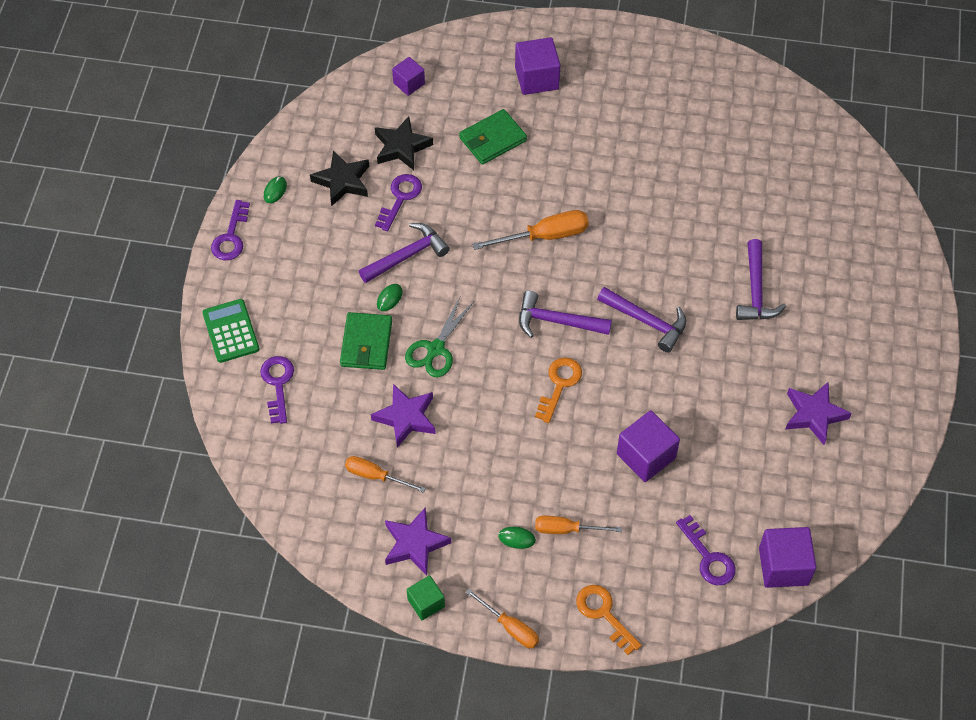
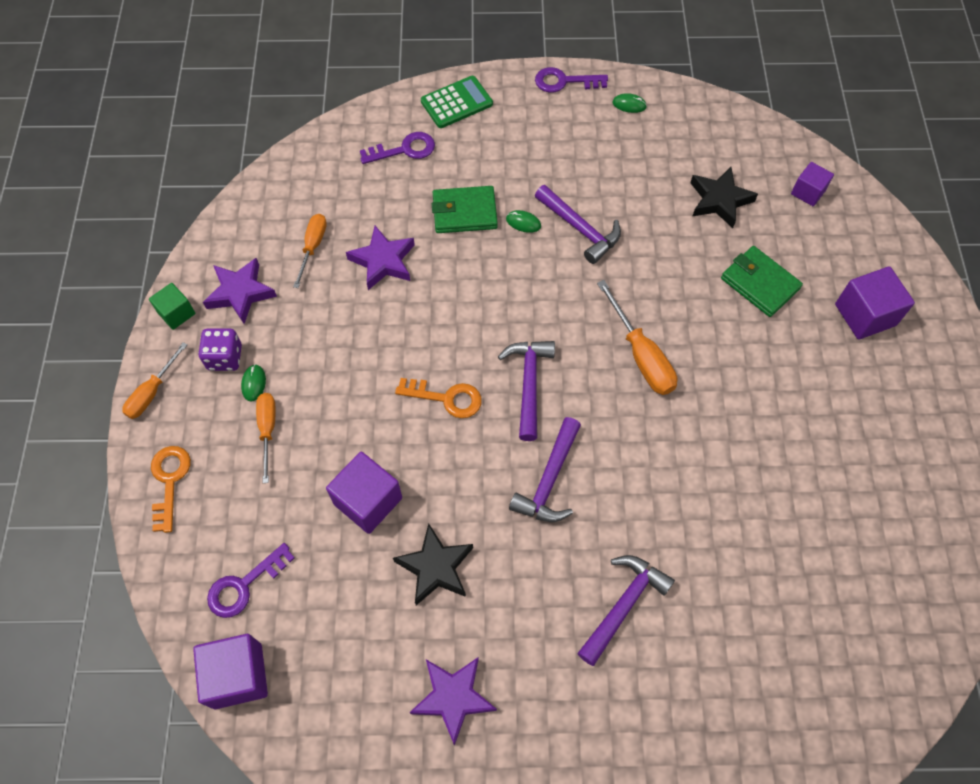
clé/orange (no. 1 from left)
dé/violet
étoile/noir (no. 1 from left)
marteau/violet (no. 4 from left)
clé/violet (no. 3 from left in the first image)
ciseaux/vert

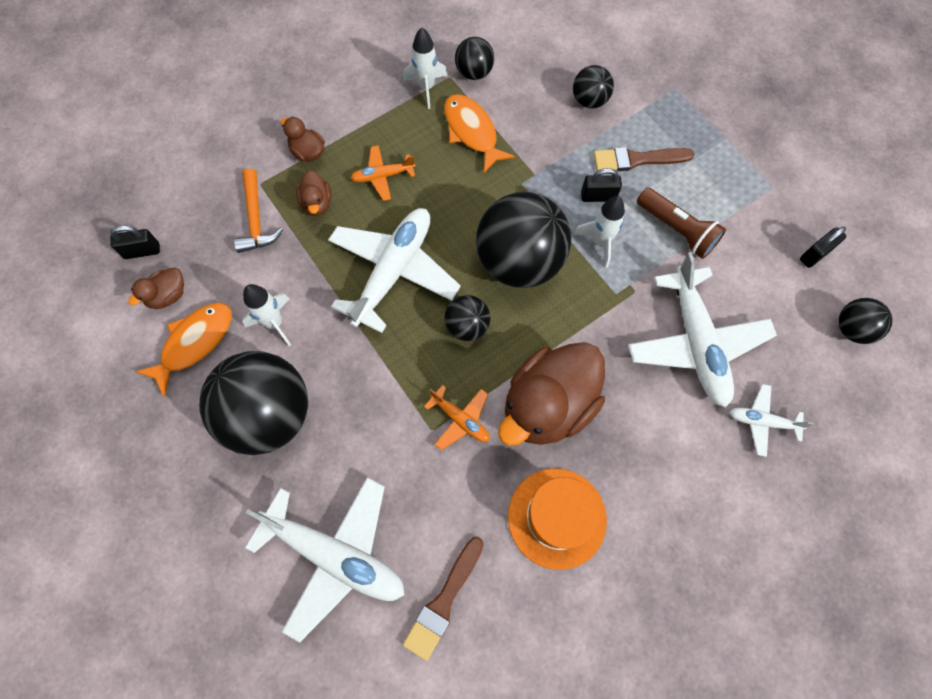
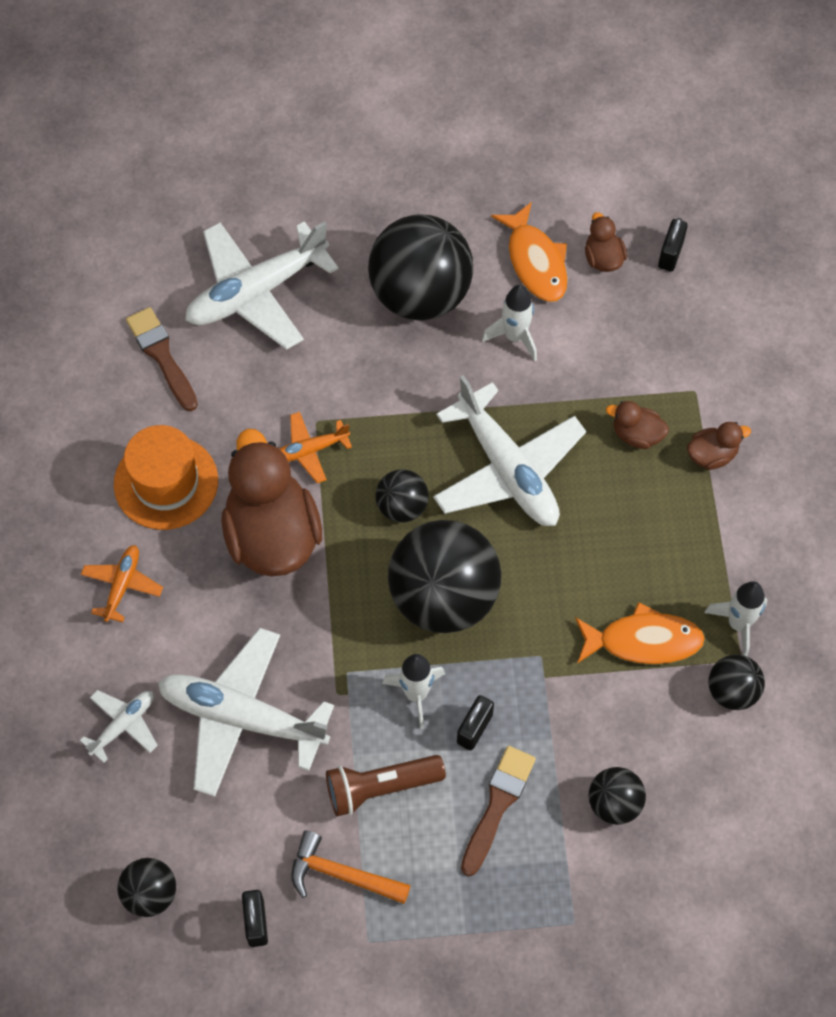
avion/orange (no. 1 from left)
marteau/orange

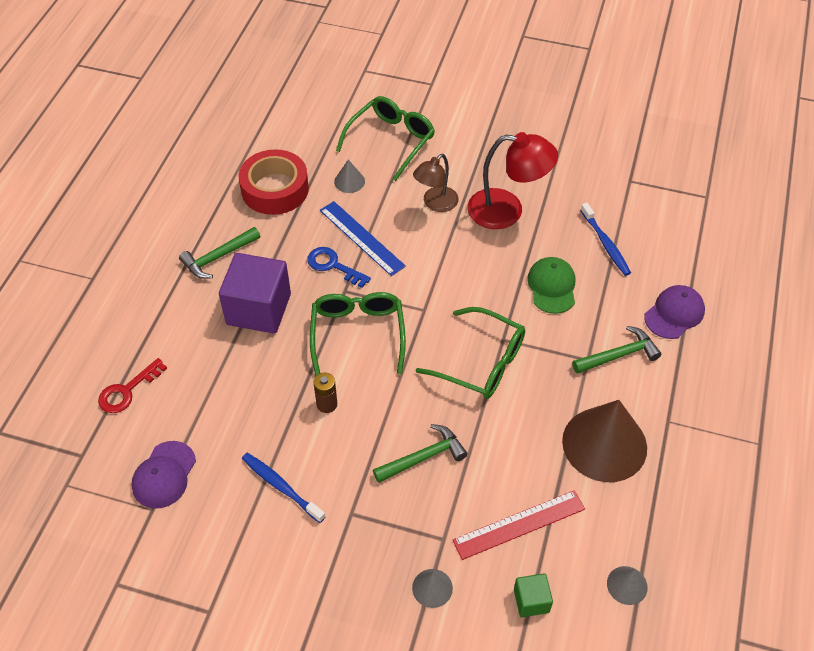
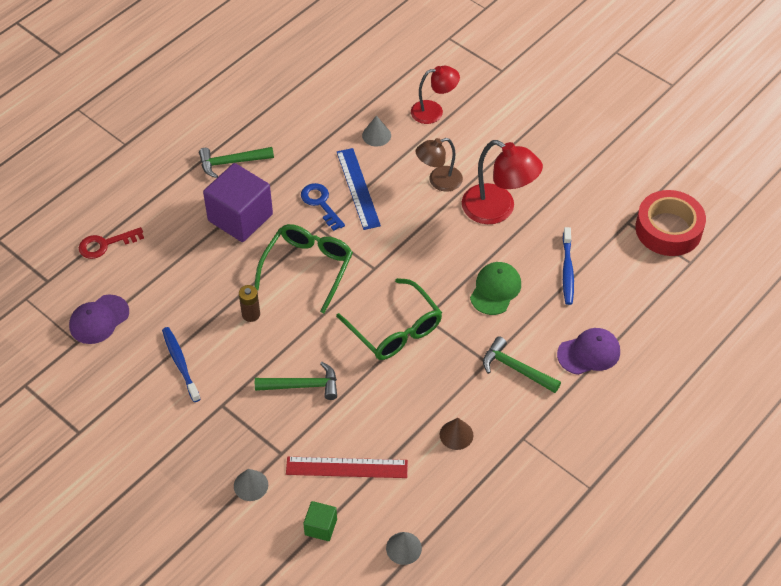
lampe/rouge (no. 1 from left)
cône/marron
marteau/vert (no. 3 from left)
ruban adhésif/rouge

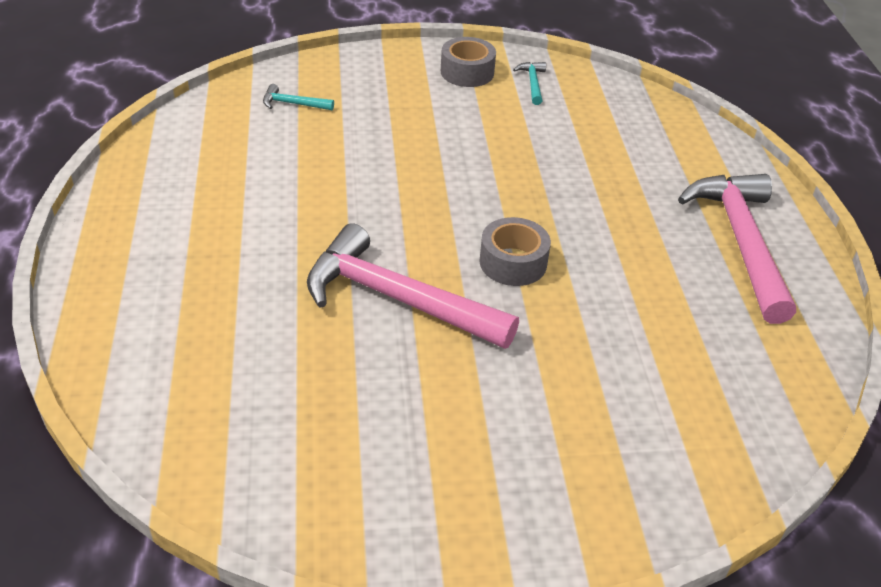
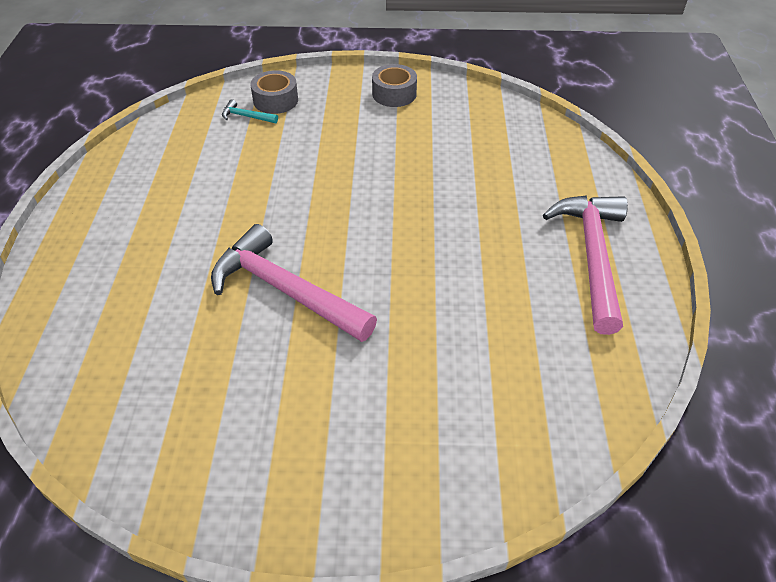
ruban adhésif/gris (no. 1 from left)
marteau/turquoise (no. 2 from left in the first image)

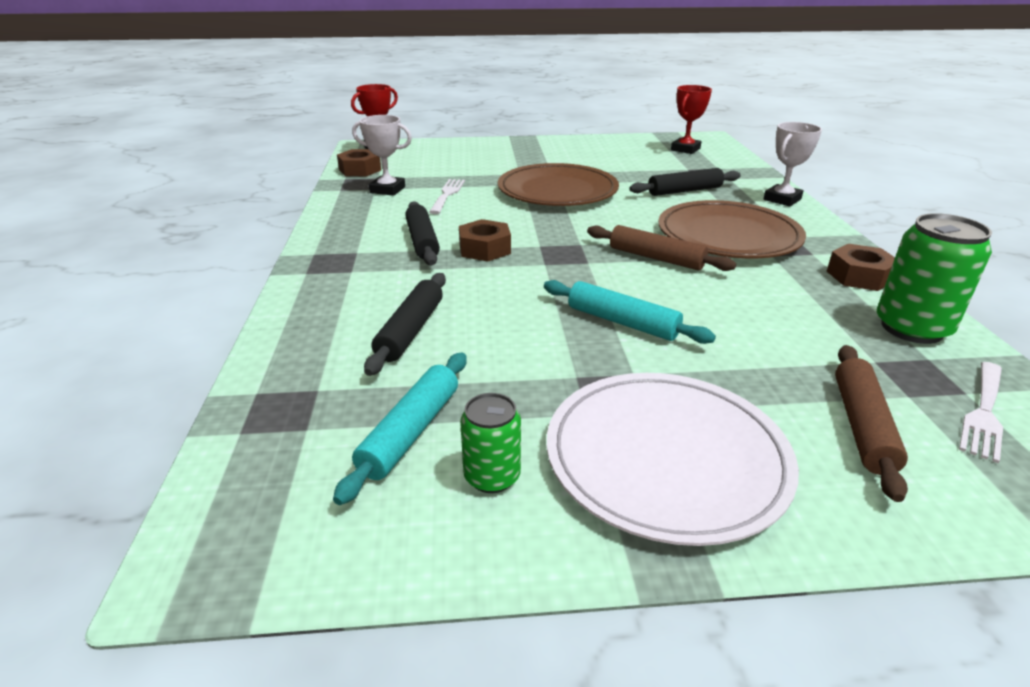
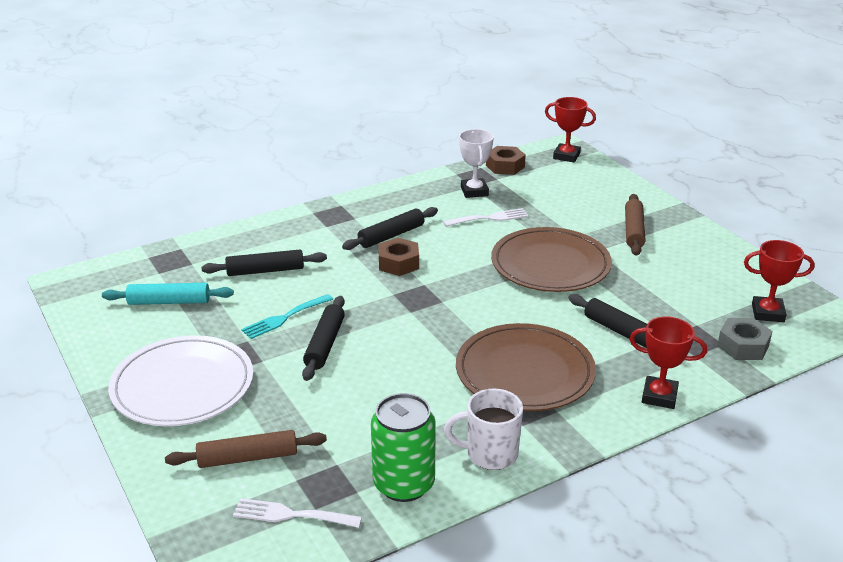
fourchette/turquoise
rouleau à pâtisserie/noir (no. 2 from left)
tasse/blanc
rouleau à pâtisserie/marron (no. 2 from left)
trophée/rouge (no. 2 from left)
écrou/gris
canette/vert (no. 1 from left in the first image)

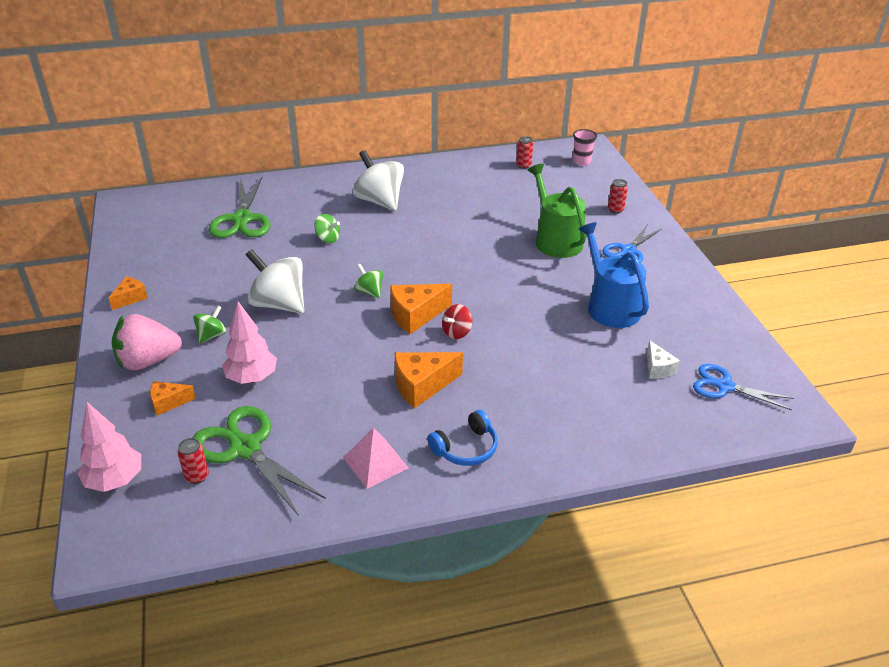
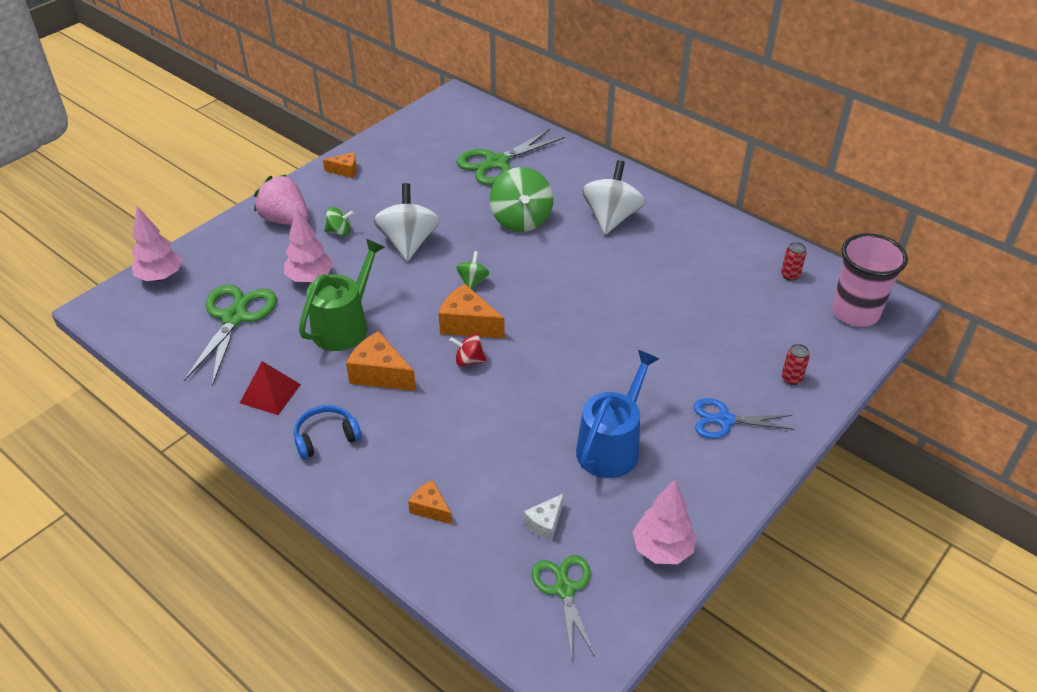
pyramide/rouge
casque audio/bleu
arrosoir/vert
fromage/orange (no. 3 from left)
toupie/vert (no. 3 from left)
ciseaux/vert (no. 3 from left)
arbre/rose (no. 3 from left)
gobelet/rose
canette/rouge (no. 1 from left in the first image)

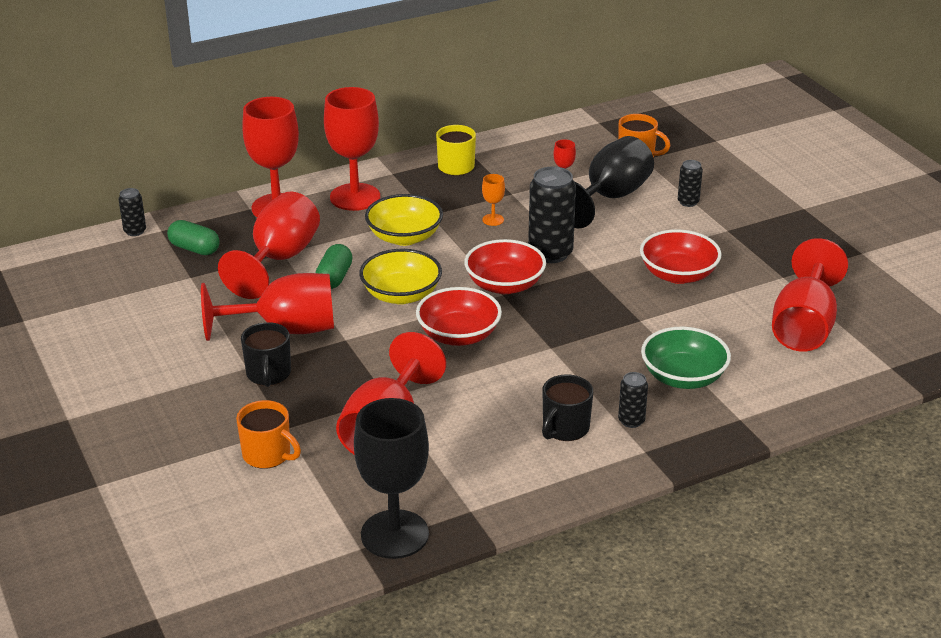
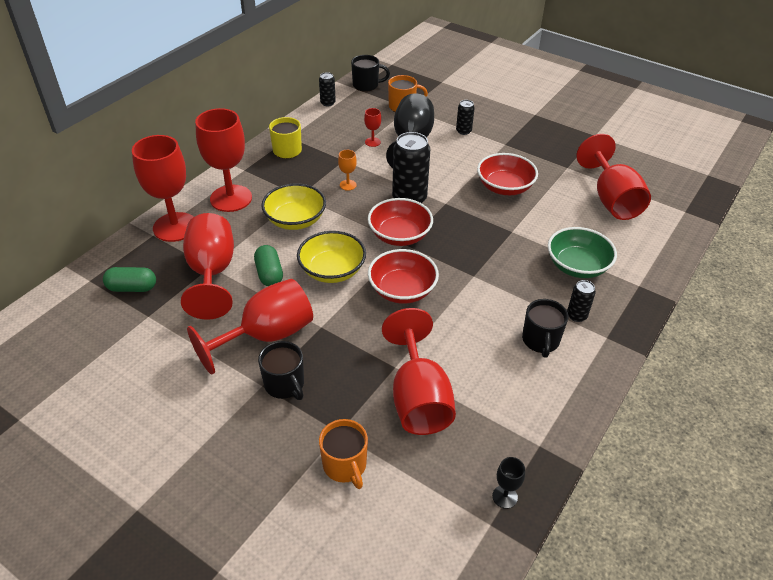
canette/noir (no. 1 from left)
tasse/orange (no. 1 from left)
tasse/noir (no. 2 from left)
verre à pied/noir (no. 2 from left)

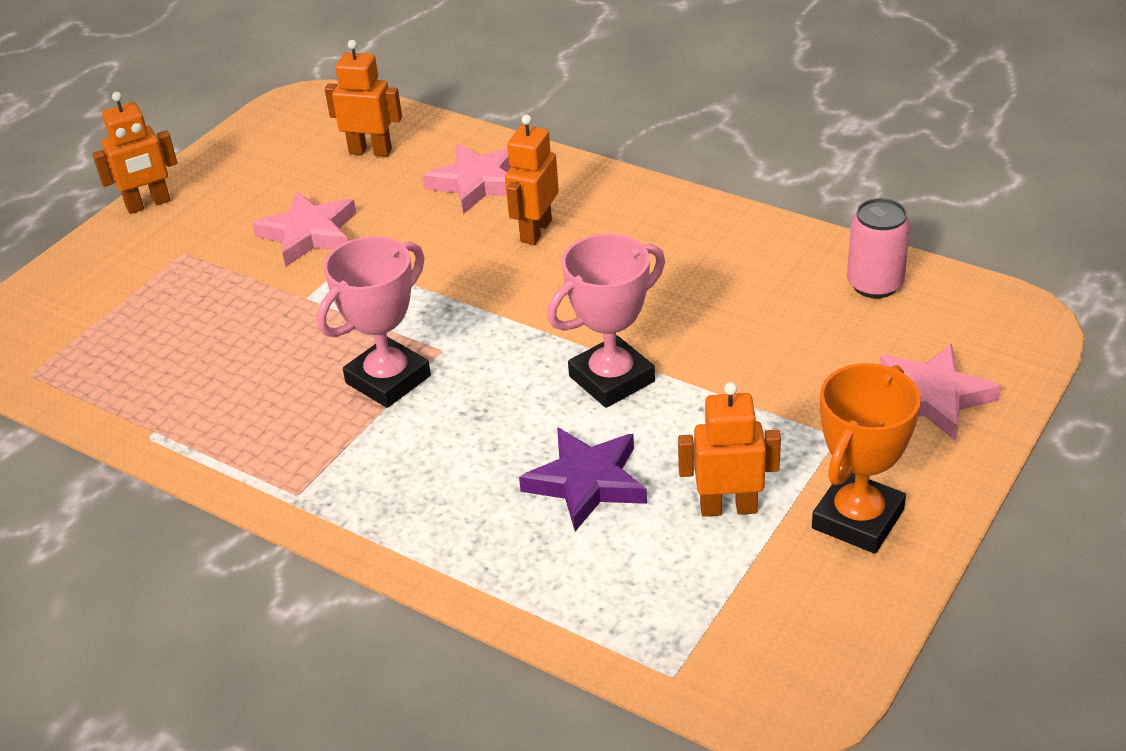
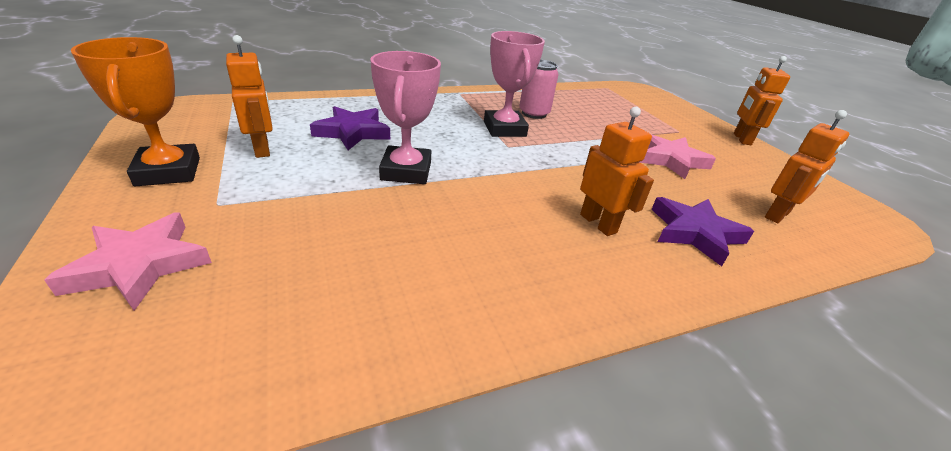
robot/orange (no. 1 from left)
canette/rose
étoile/violet (no. 2 from left)

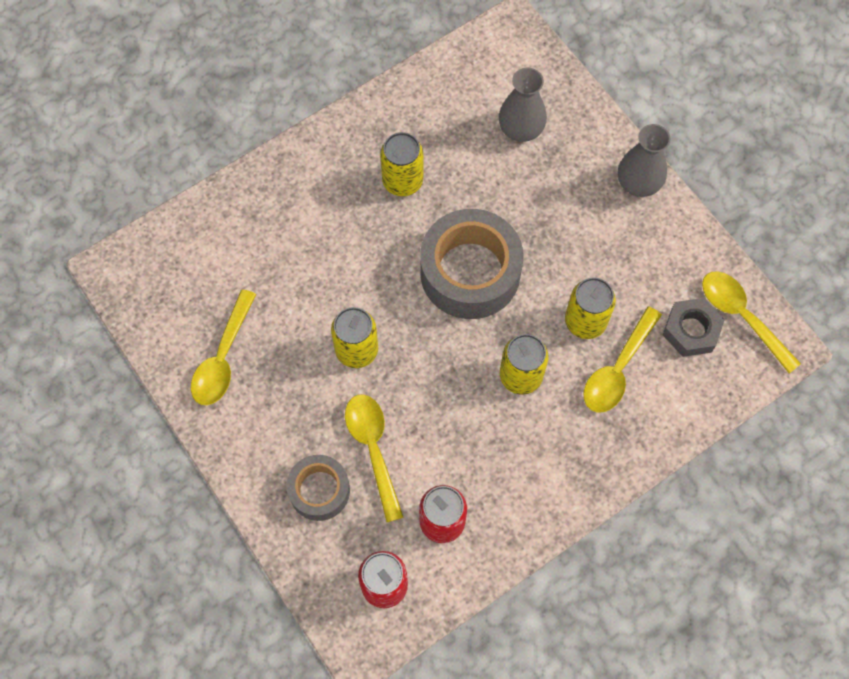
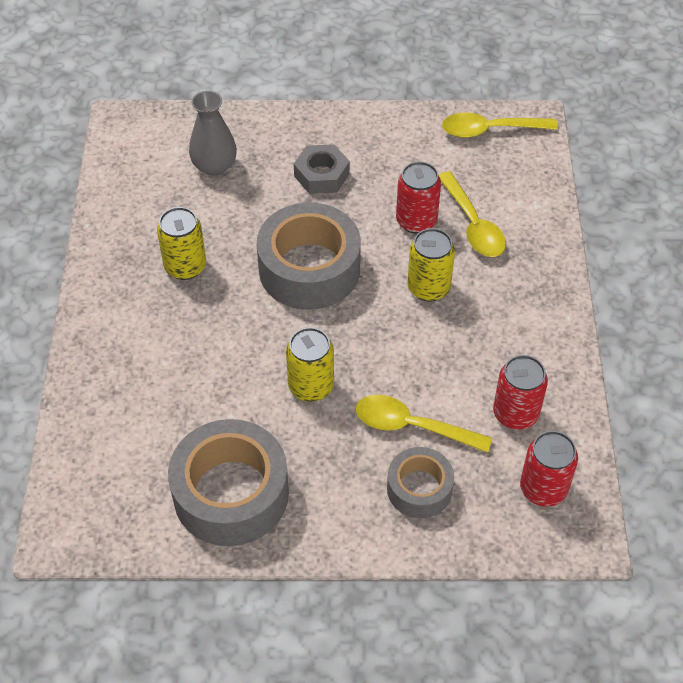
ruban adhésif/gris (no. 1 from left)
écrou/gris
canette/rouge (no. 1 from left)
vase/gris (no. 2 from left in the first image)

